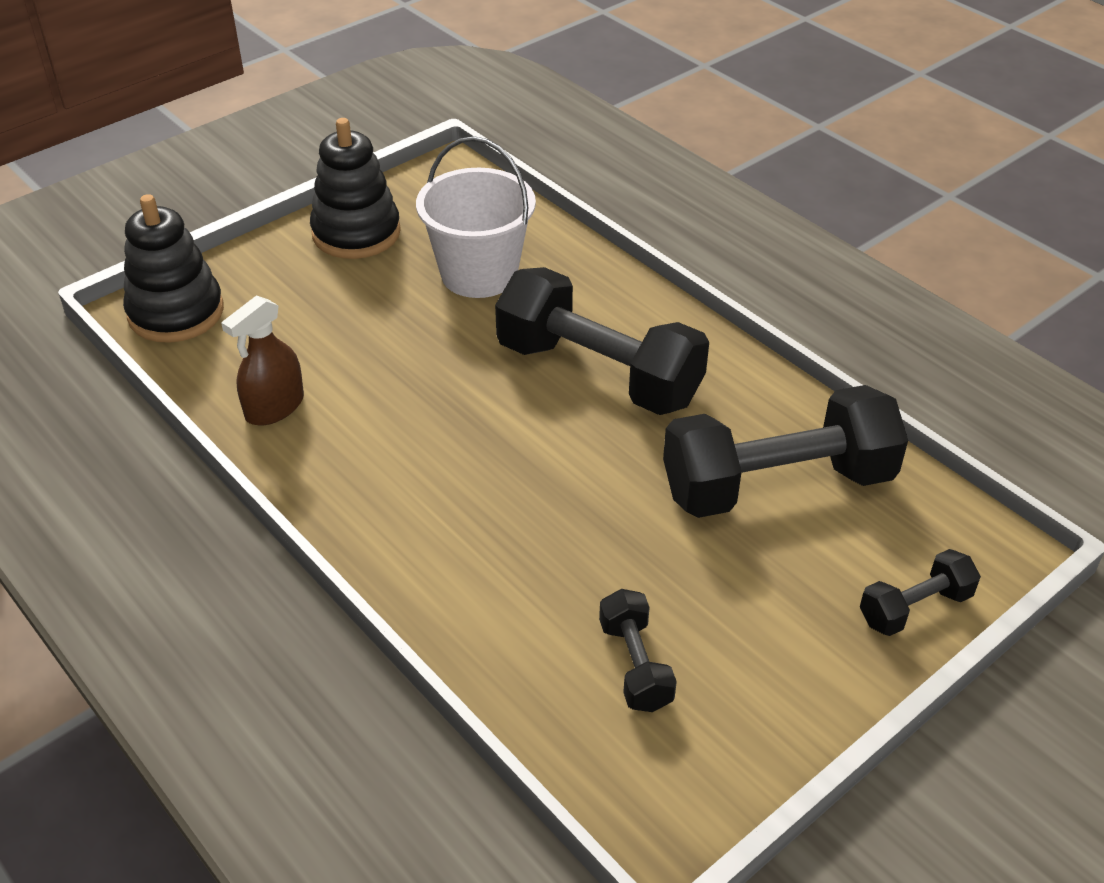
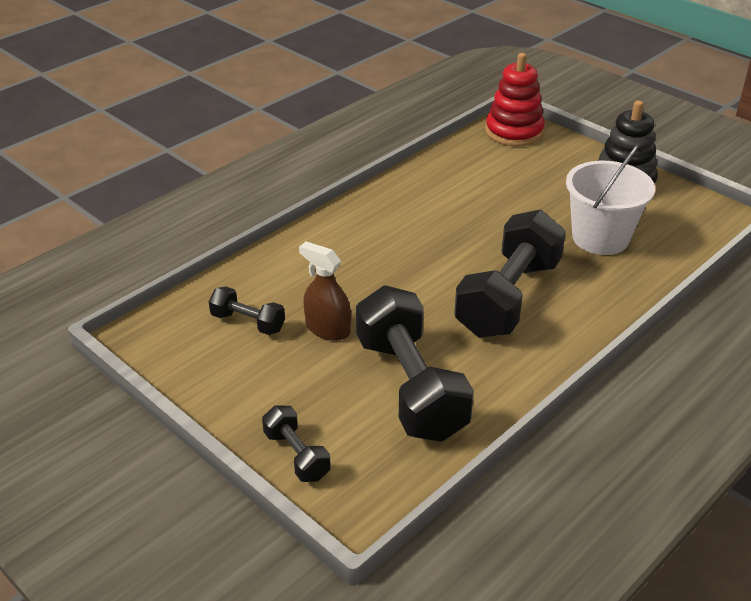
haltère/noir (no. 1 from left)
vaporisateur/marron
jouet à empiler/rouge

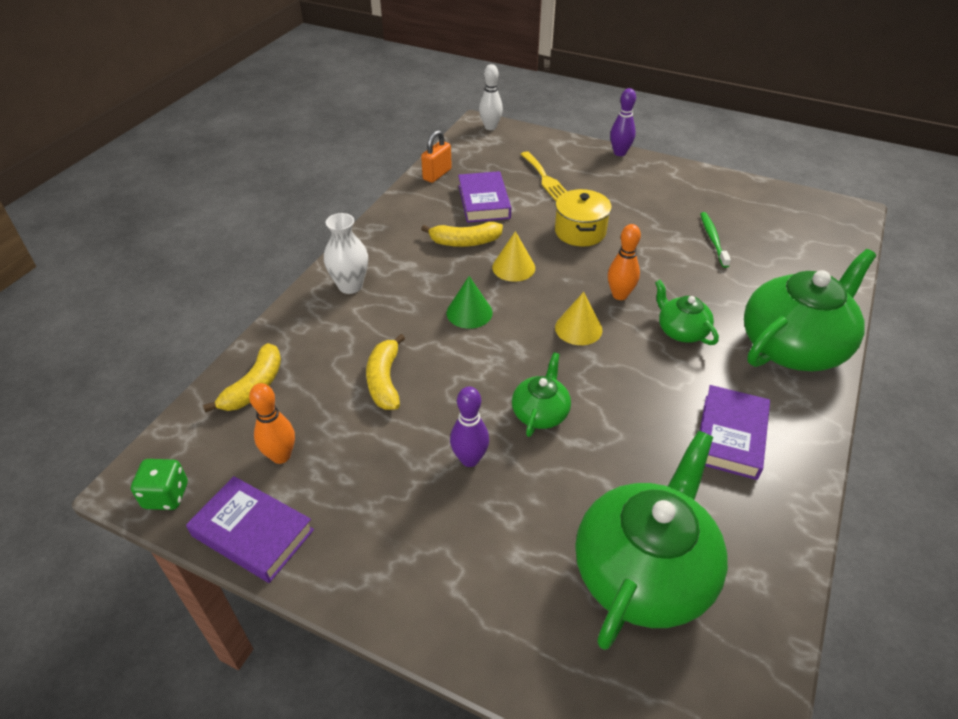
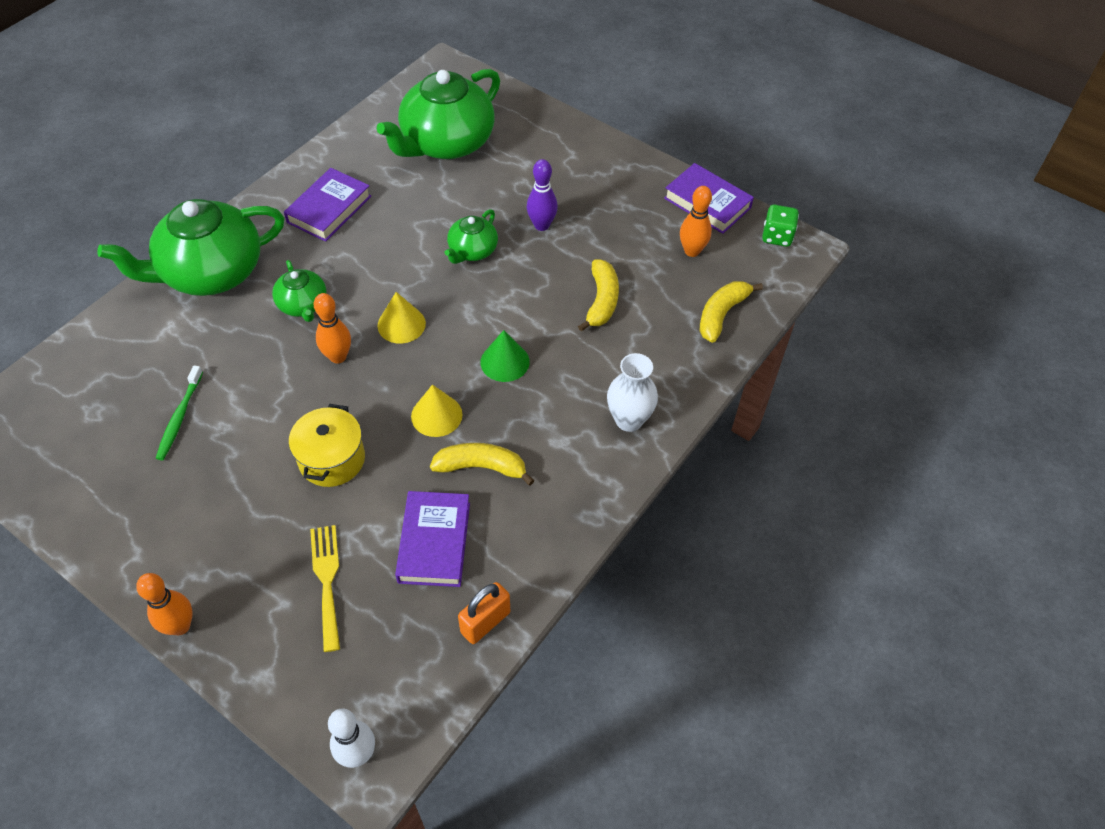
quille/orange (no. 1 from left)

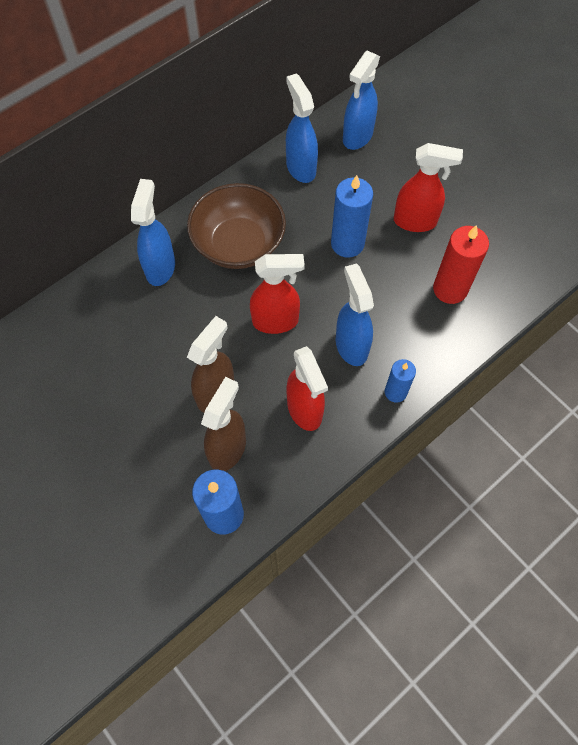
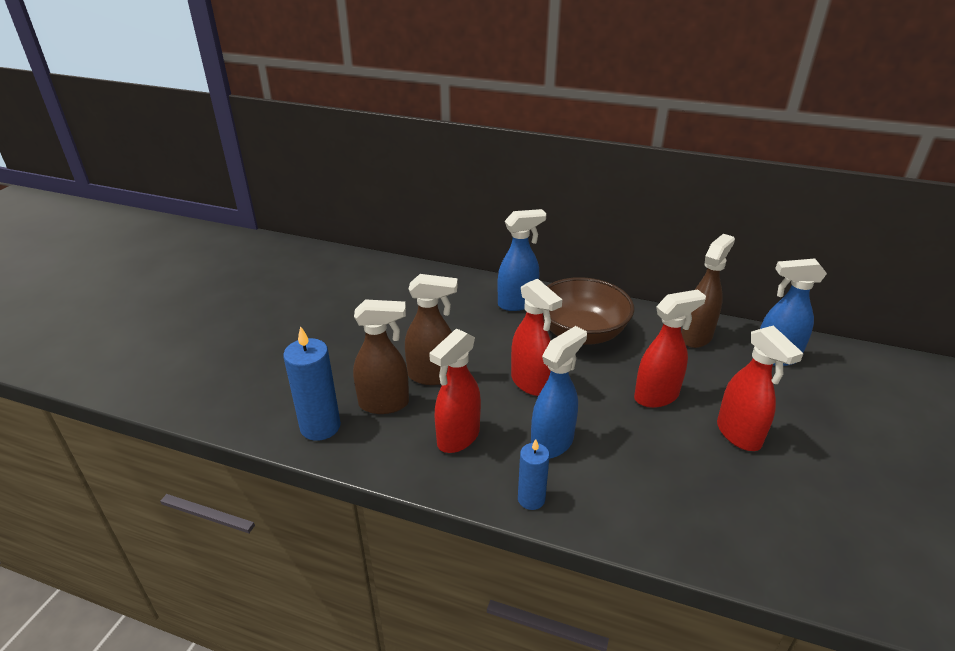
vaporisateur/rouge (no. 3 from left)
vaporisateur/marron (no. 3 from left)
bougie/rouge

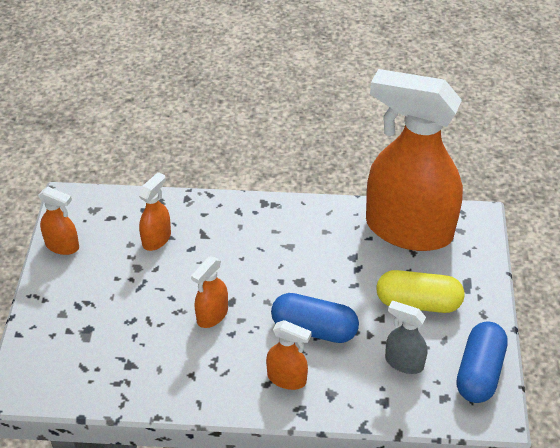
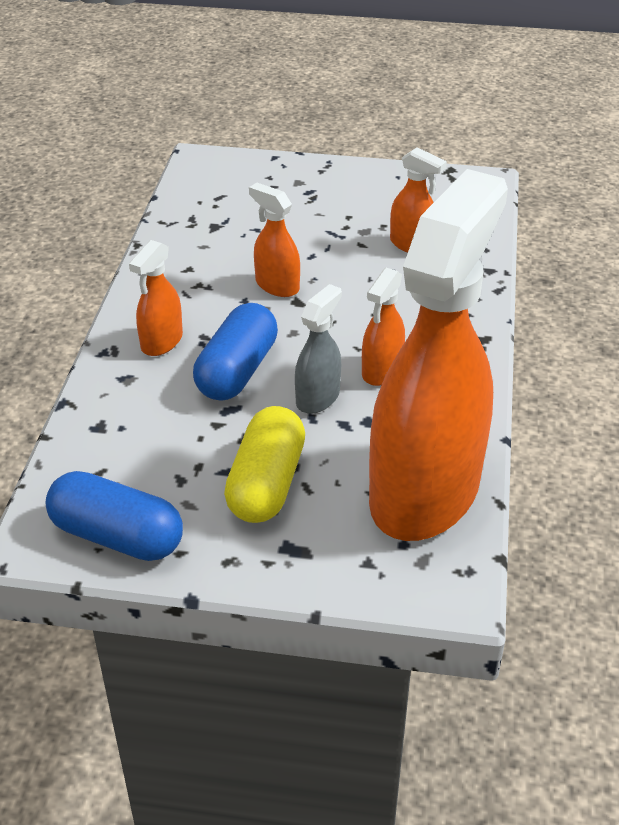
vaporisateur/gris
vaporisateur/orange (no. 3 from left)

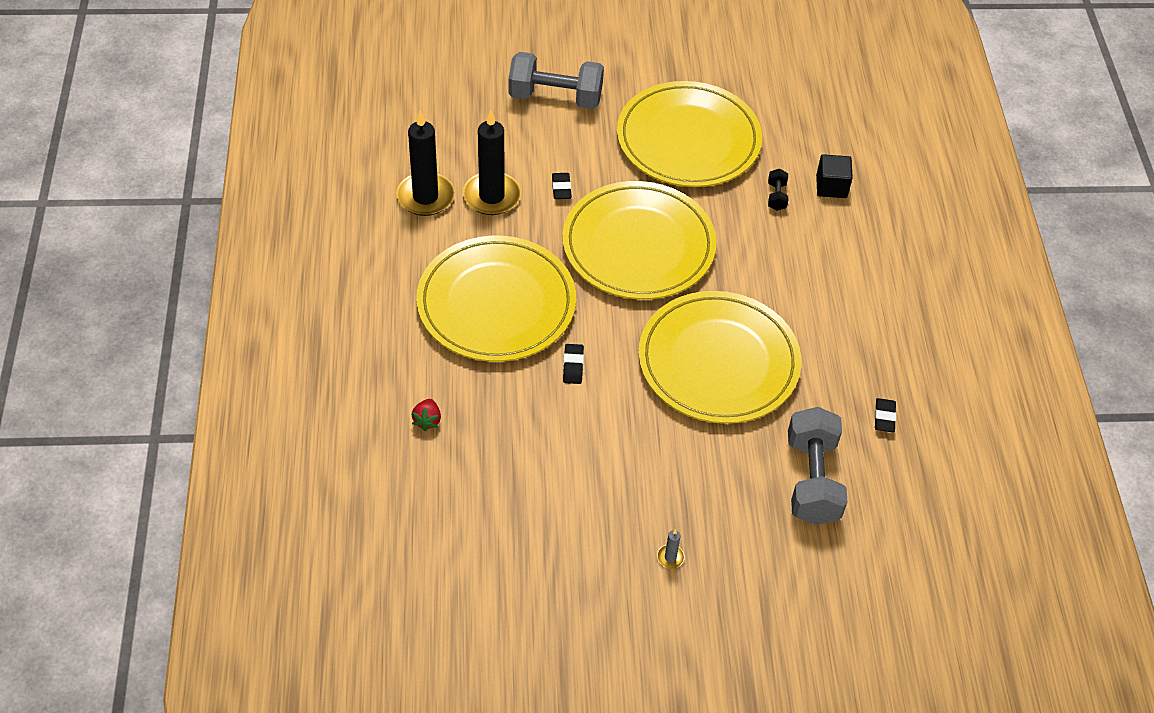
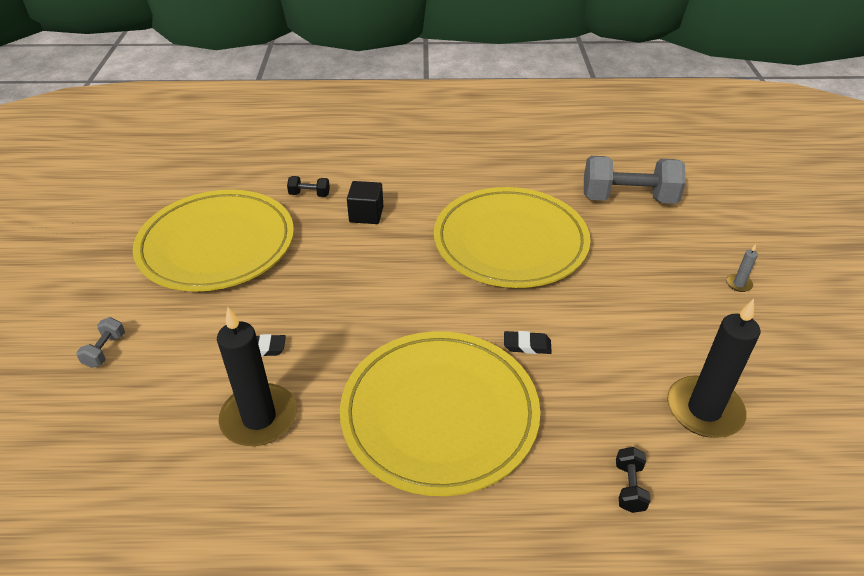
haltère/gris (no. 1 from left)
cube/noir
haltère/noir (no. 2 from left)
bougie/noir (no. 2 from left)
assiette/jaune (no. 2 from left in the first image)
gomme/noir (no. 3 from left in the first image)

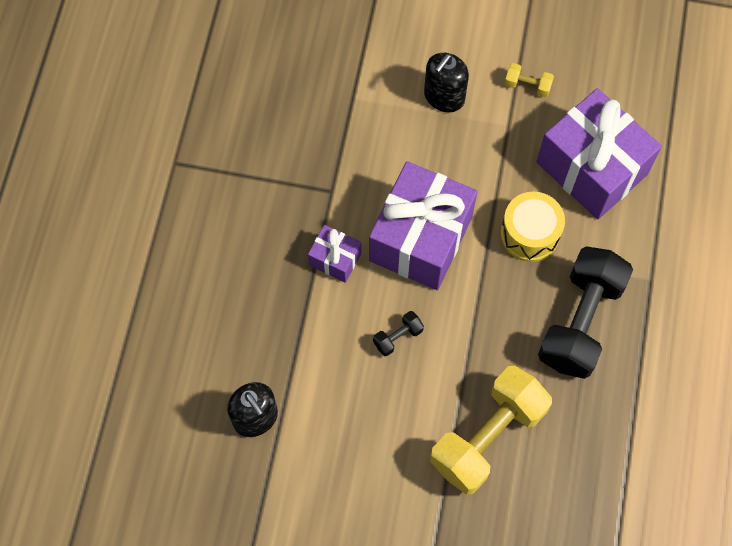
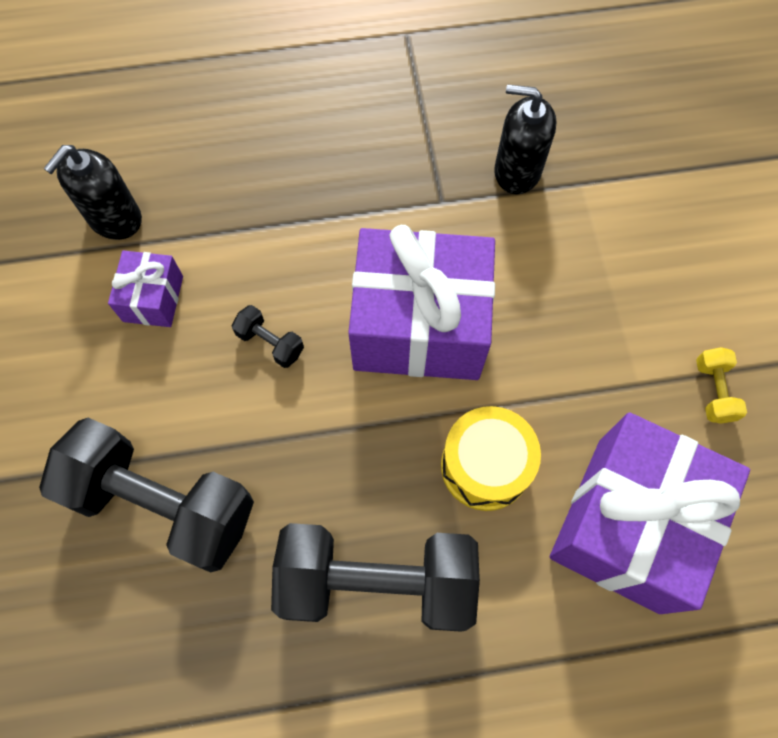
haltère/noir (no. 1 from left)
cadeau/violet (no. 1 from left)
distributeur de savon/noir (no. 2 from left)

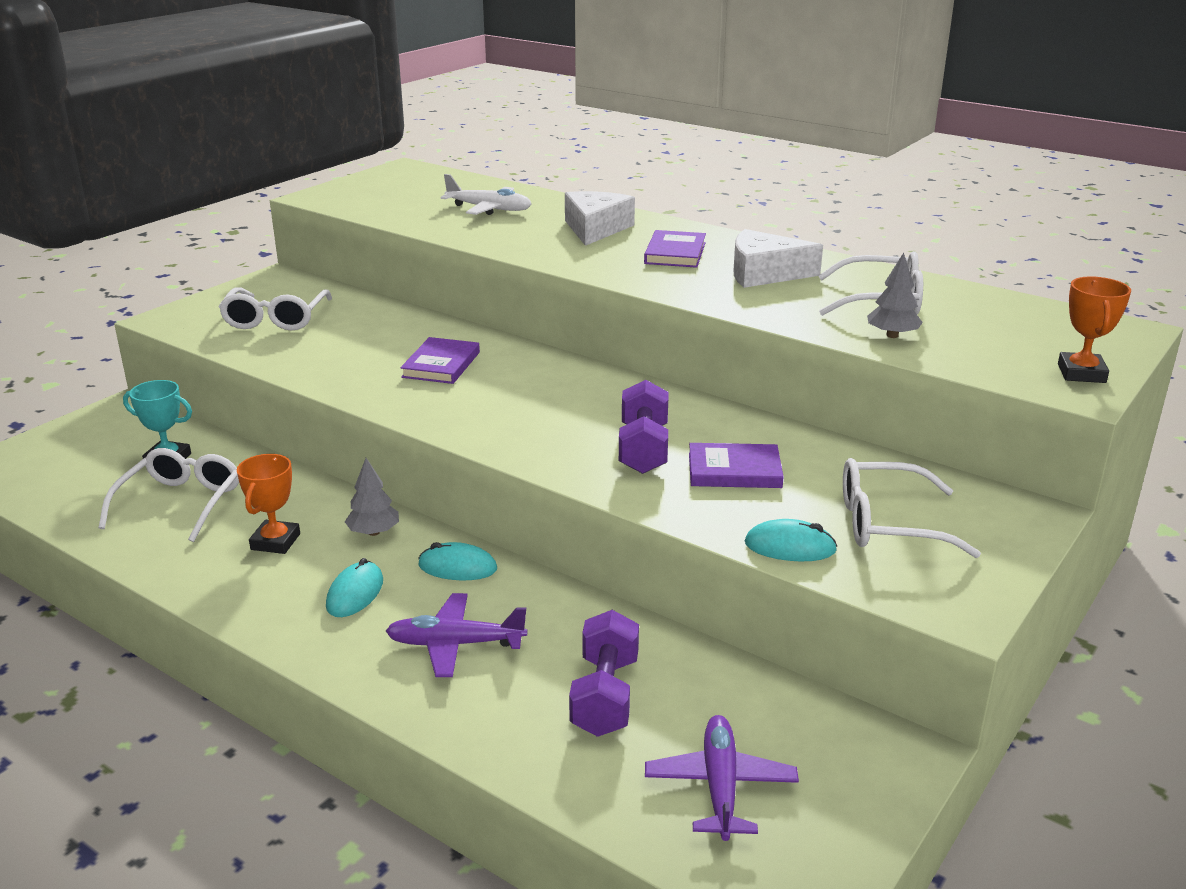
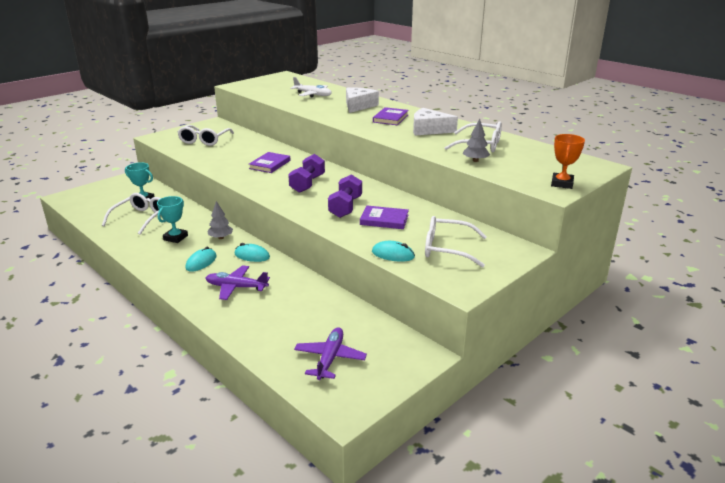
trophée/turquoise (no. 2 from left)
haltère/violet (no. 1 from left)

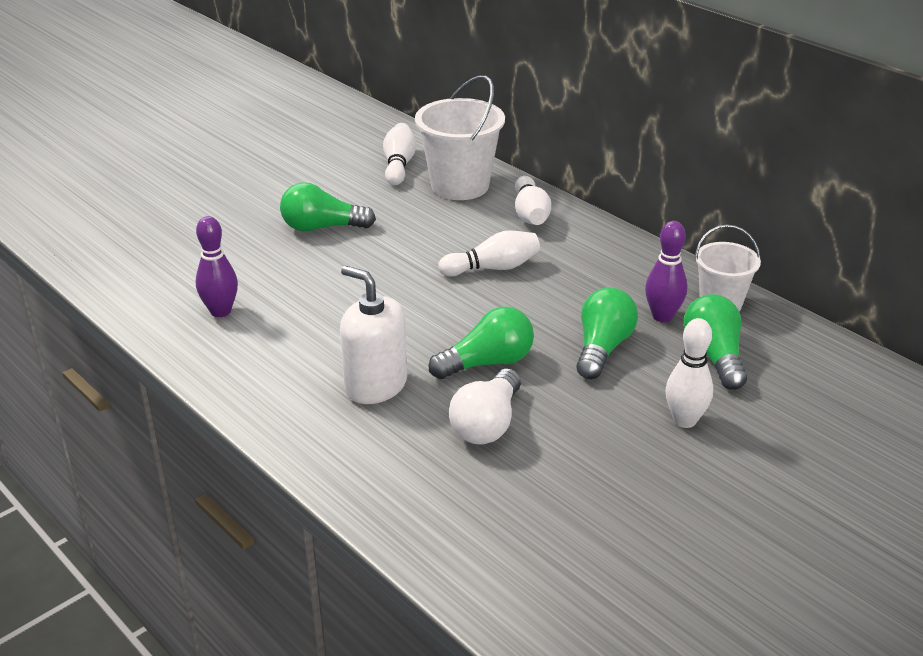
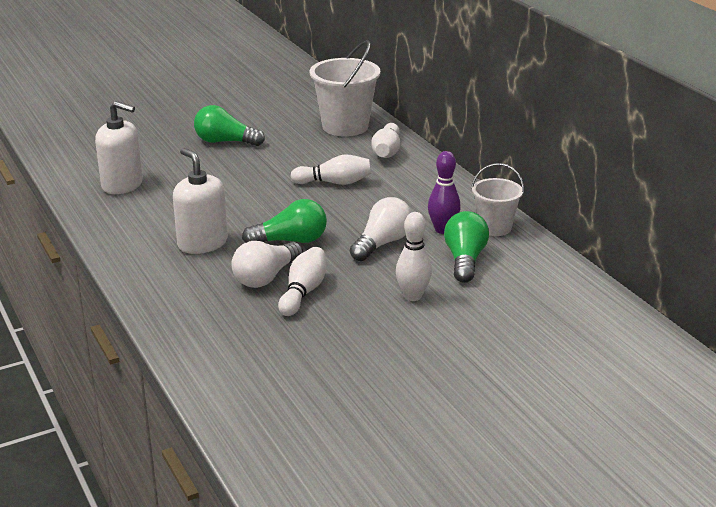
distributeur de savon/blanc (no. 1 from left)
quille/blanc (no. 1 from left)
ampoule/blanc (no. 2 from left)

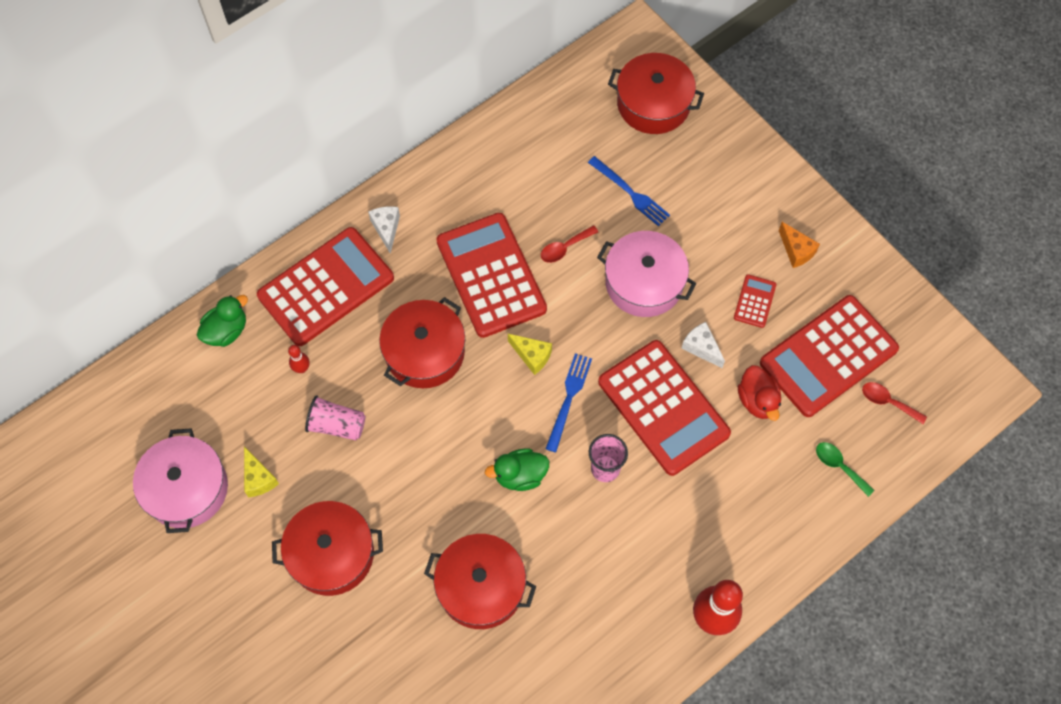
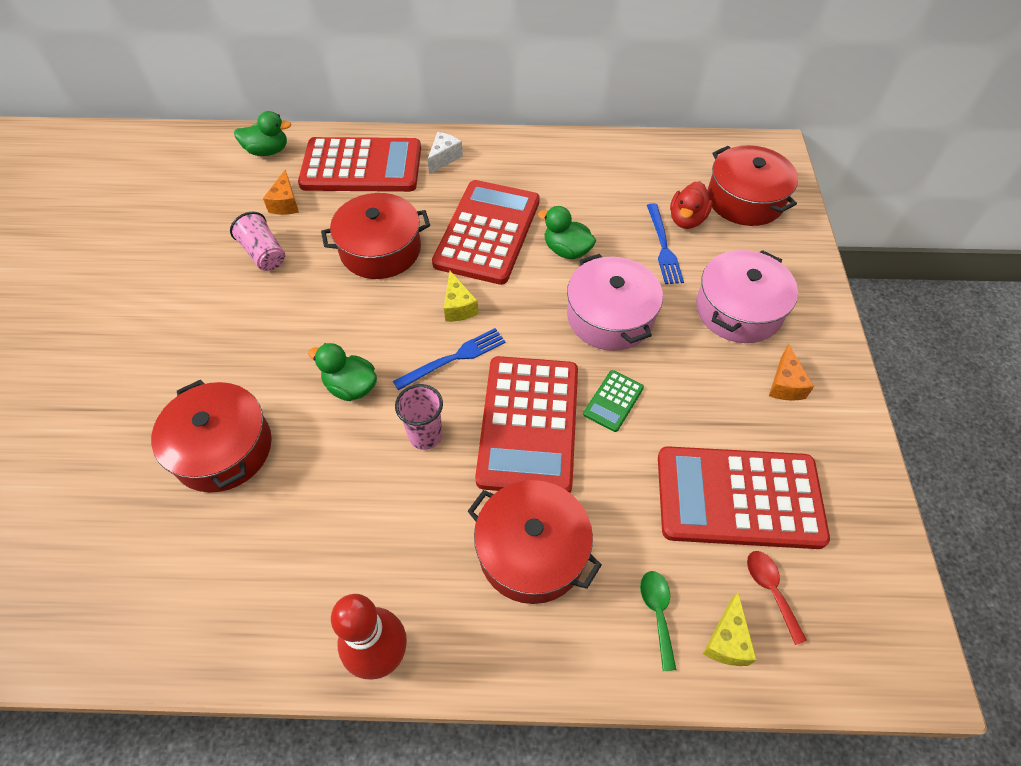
fromage/orange (no. 1 from left)
marmite/rouge (no. 3 from left)
canard/vert (no. 3 from left)
calculatrice/vert
canard/rouge
marmite/rose (no. 2 from left)
fromage/jaune (no. 2 from left)
calculatrice/rouge (no. 4 from left in the first image)

